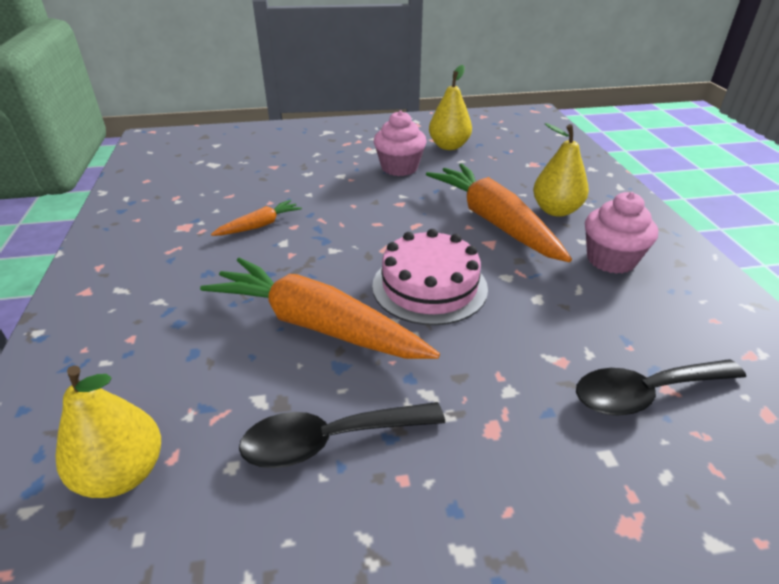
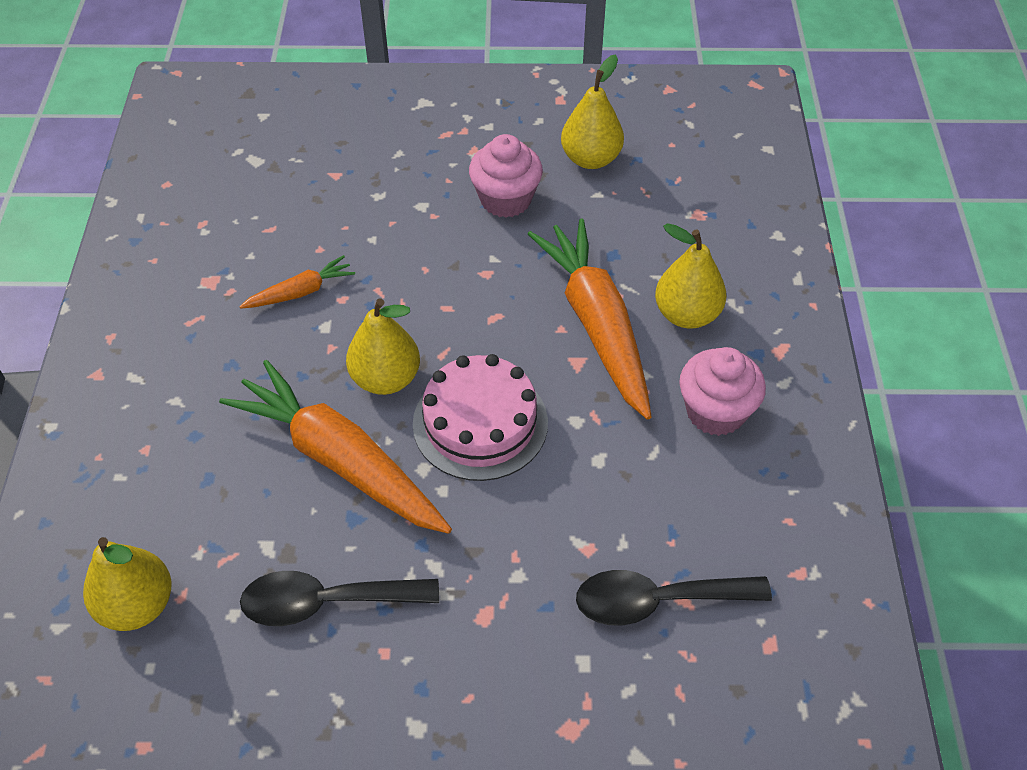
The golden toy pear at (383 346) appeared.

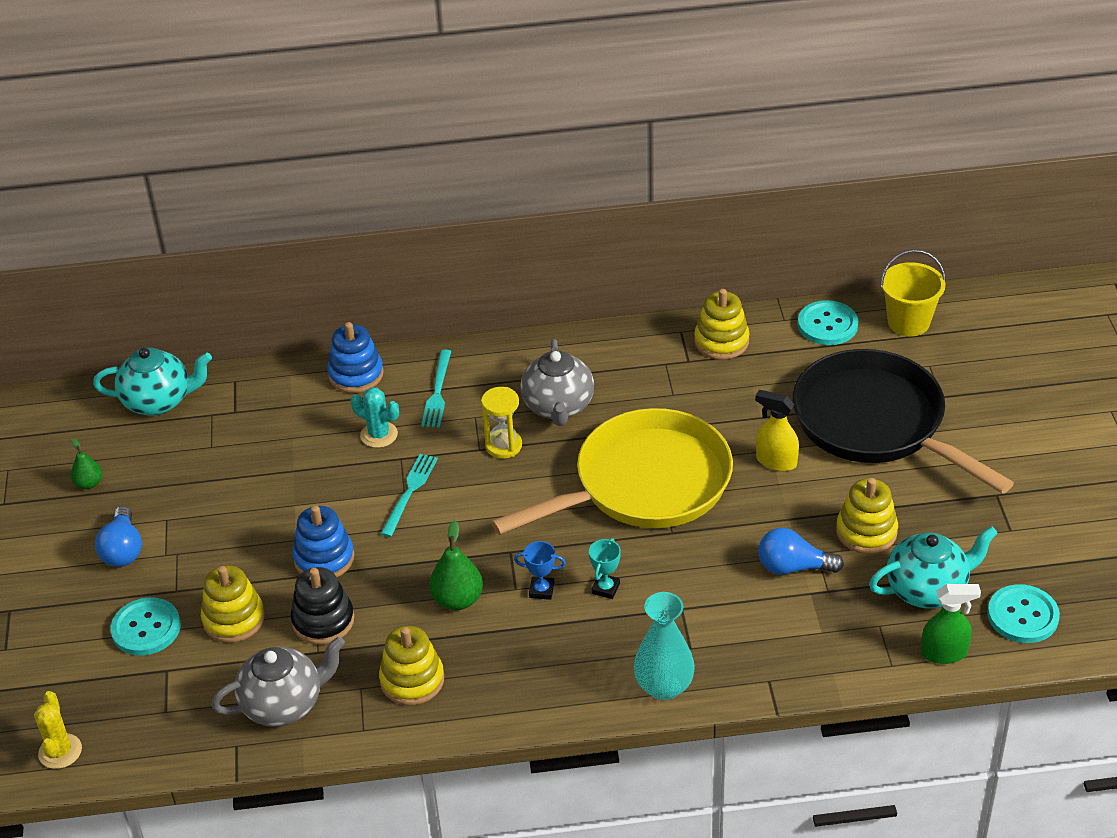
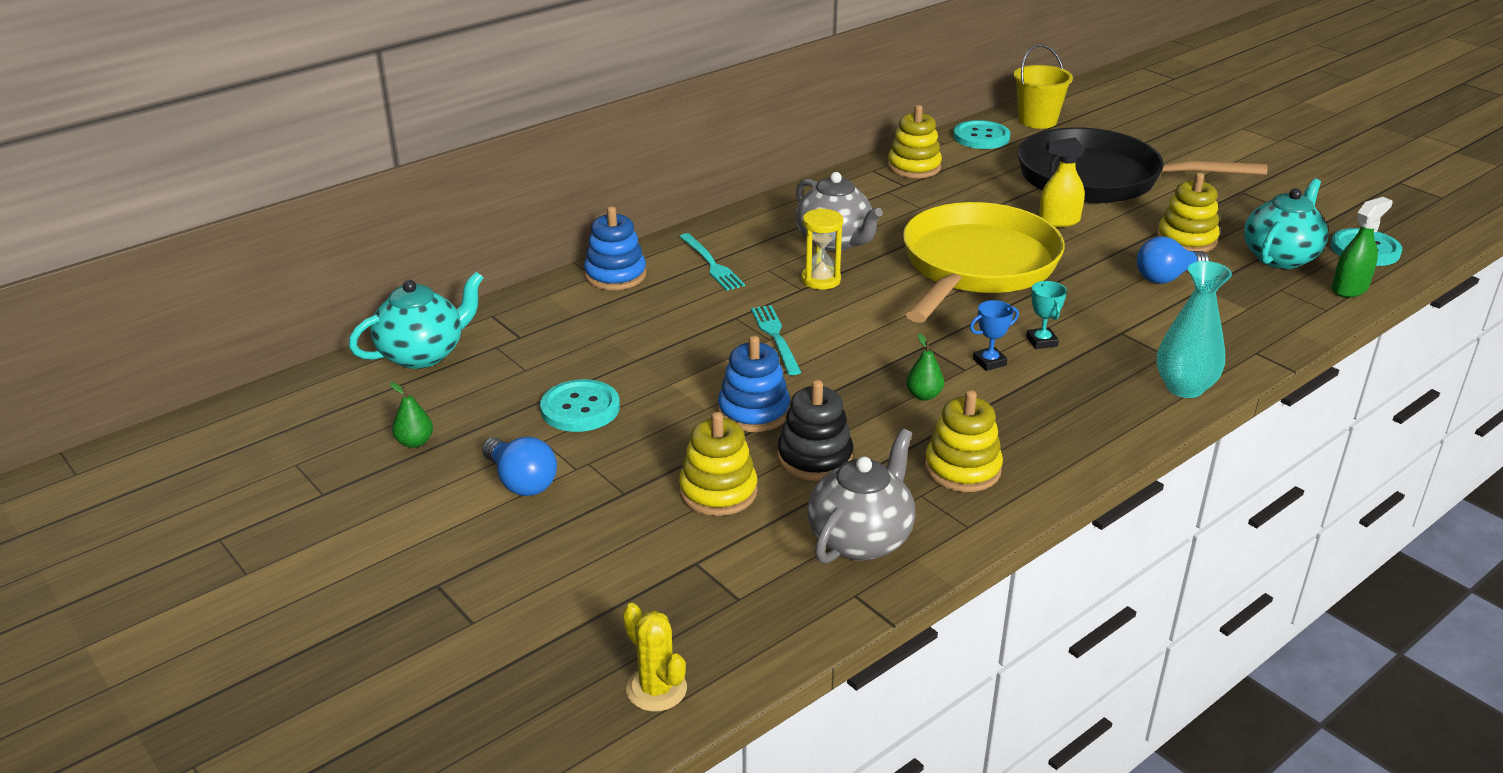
The aqua button moved from (145 626) to (580 405).
The aqua prickly plant at (375 417) disappeared.
The emerald toy pear at (456 565) changed to 0.62 times the size.

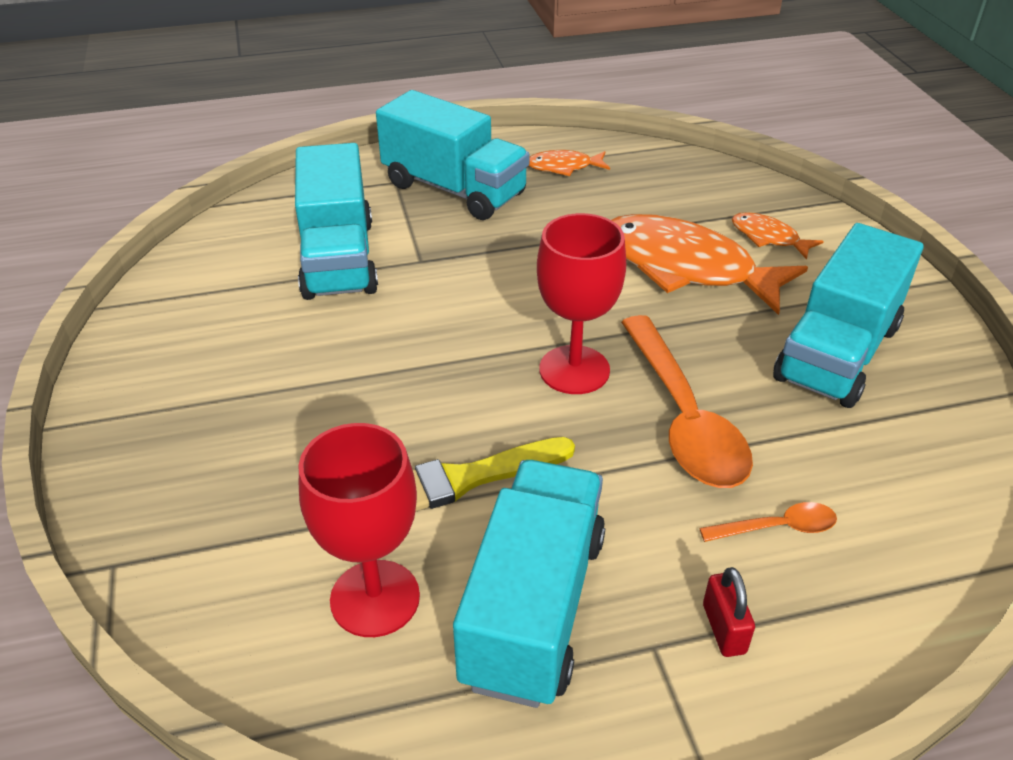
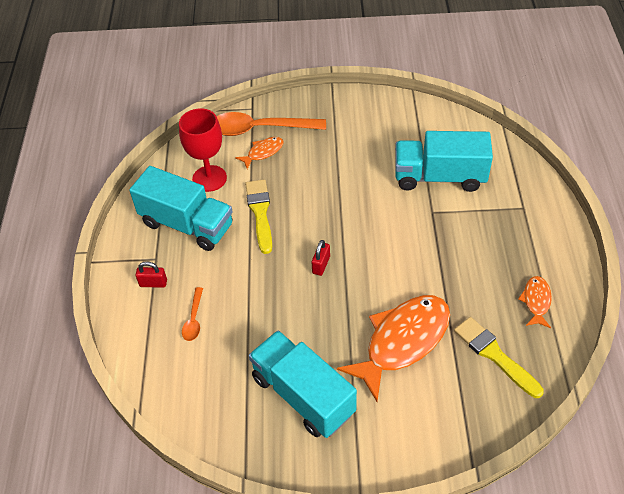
The aqua toy truck at (453 155) disappeared.
The red goblet at (581 303) was replaced by the red lock at (320 258).
The bright orange spoon moved from (687 401) to (271 124).
The bright orange toy fish moved from (778 236) to (259 153).
The golden brush at (499 357) appeared.

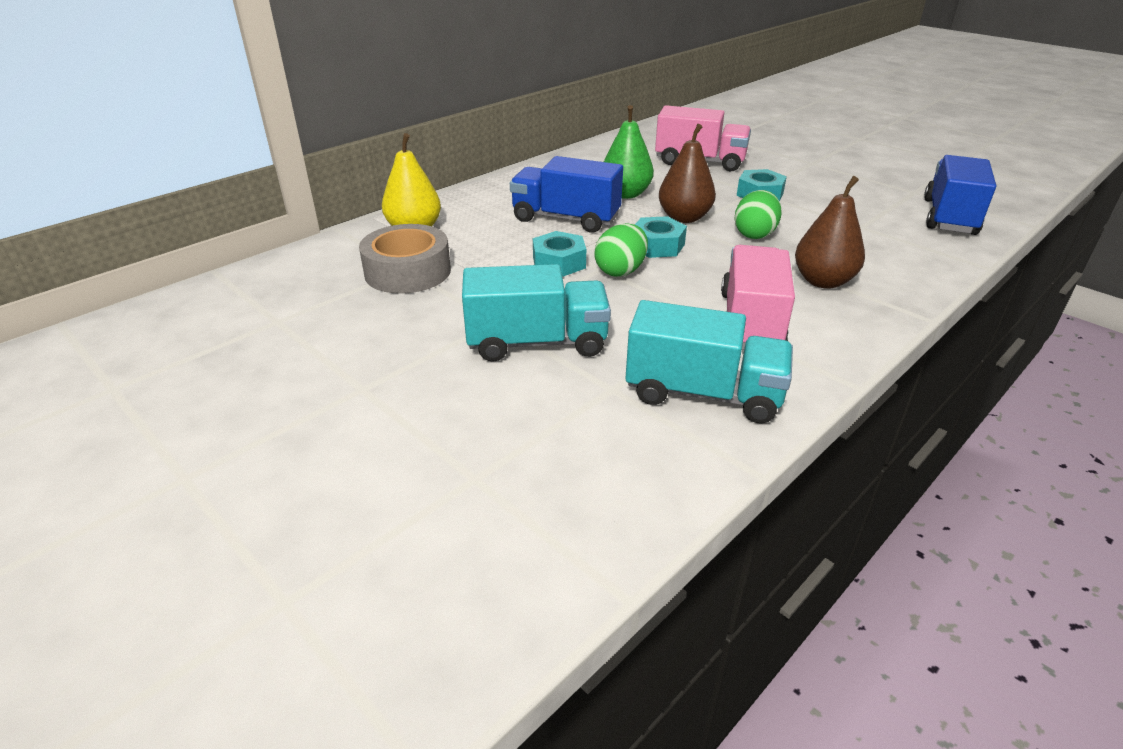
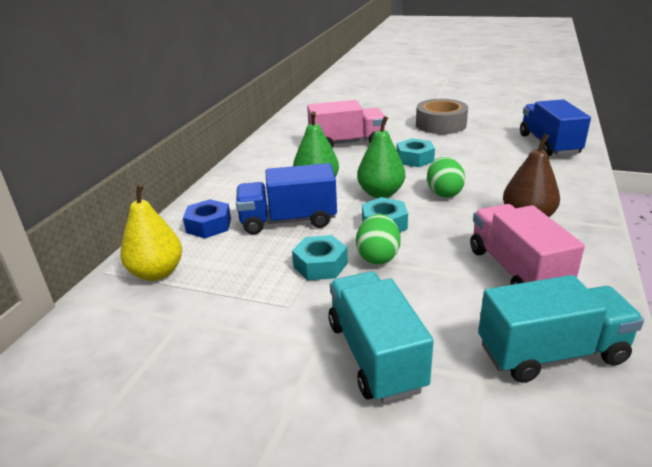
The grey roll of tape moved from (405 259) to (442 116).
The aqua toy truck at (536 313) turned 75 degrees counterclockwise.
The russet toy pear at (687 173) became the emerald toy pear at (381 157).
The royal blue hexagon nut at (207 218) appeared.

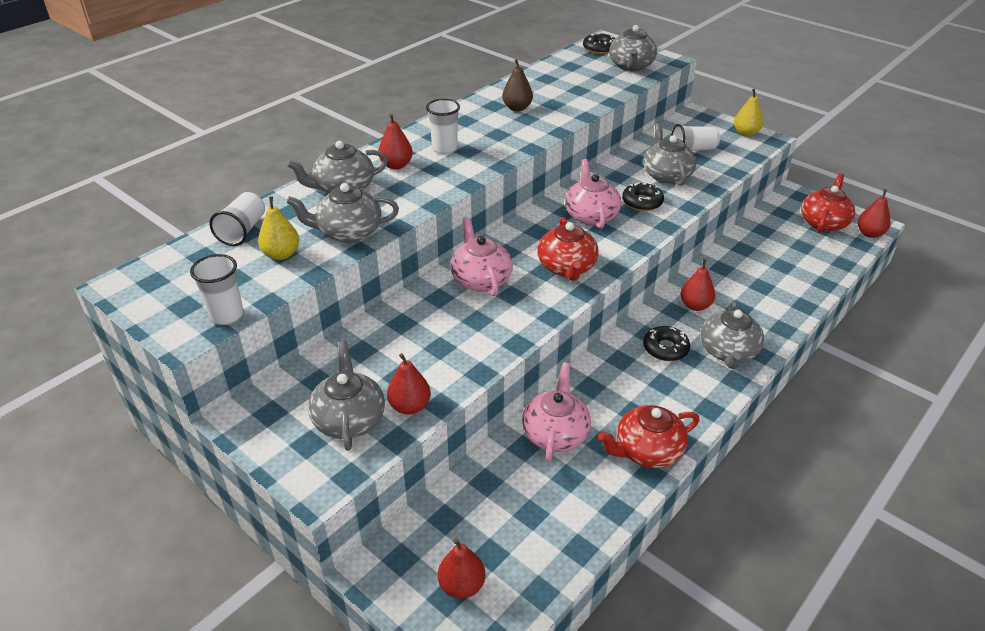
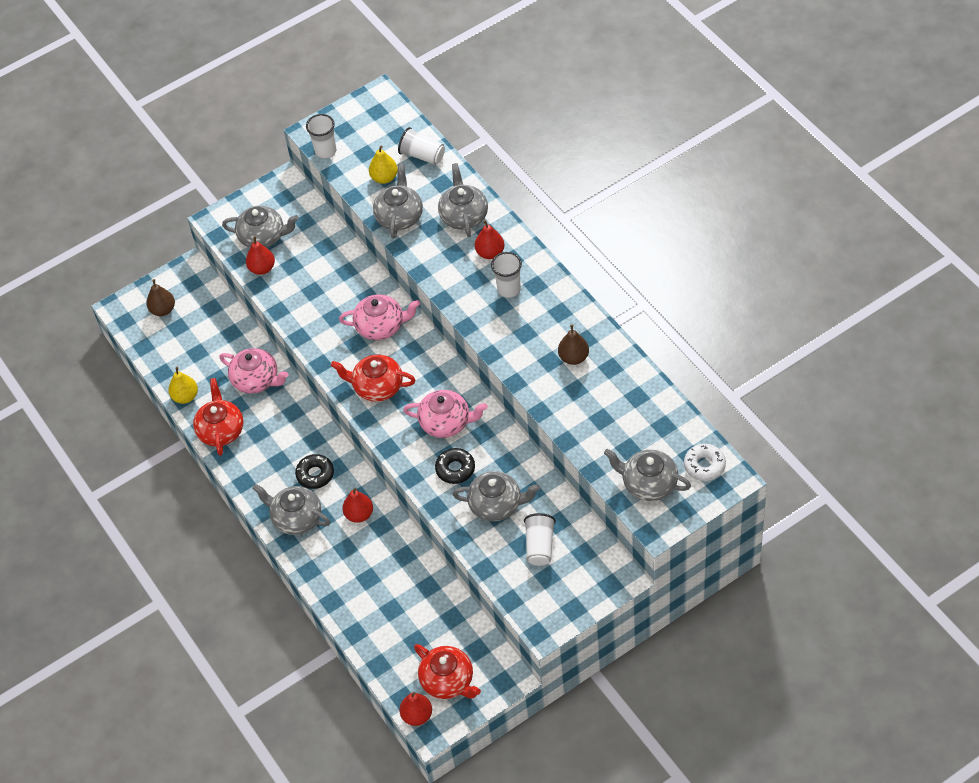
The red toy pear at (461 569) became the russet toy pear at (160 297).
The black glazed donut at (599 43) became the snow-white glazed donut at (705 462).
The golden toy pear moved from (748 112) to (183 385).

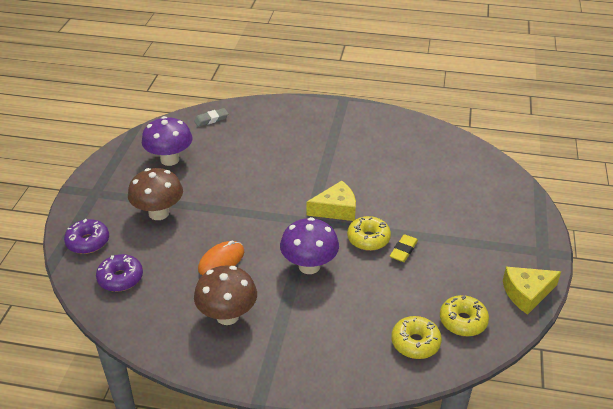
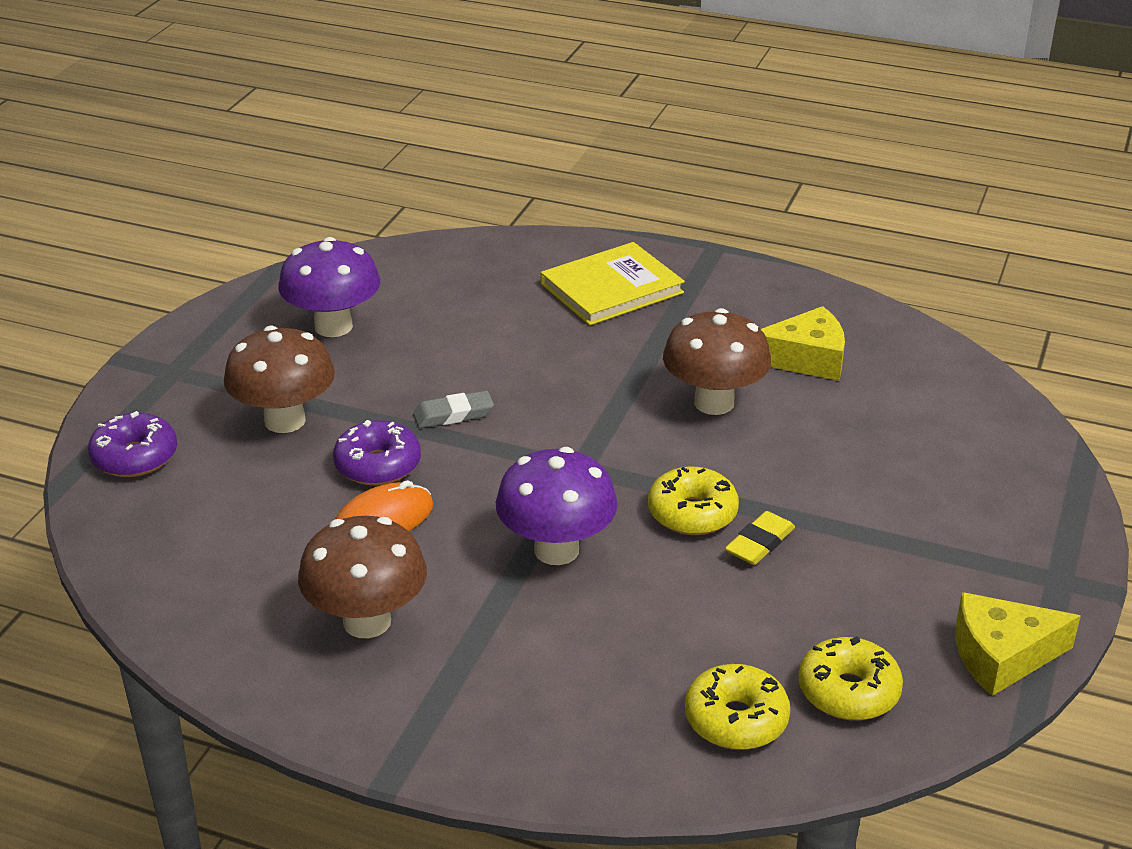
The purple glazed donut moved from (119 273) to (377 453).
The grey pencil eraser moved from (211 117) to (453 409).
The golden piece of cheese moved from (331 201) to (803 343).
The golden hardback at (613 283) appeared.
The russet toadstool at (717 361) appeared.

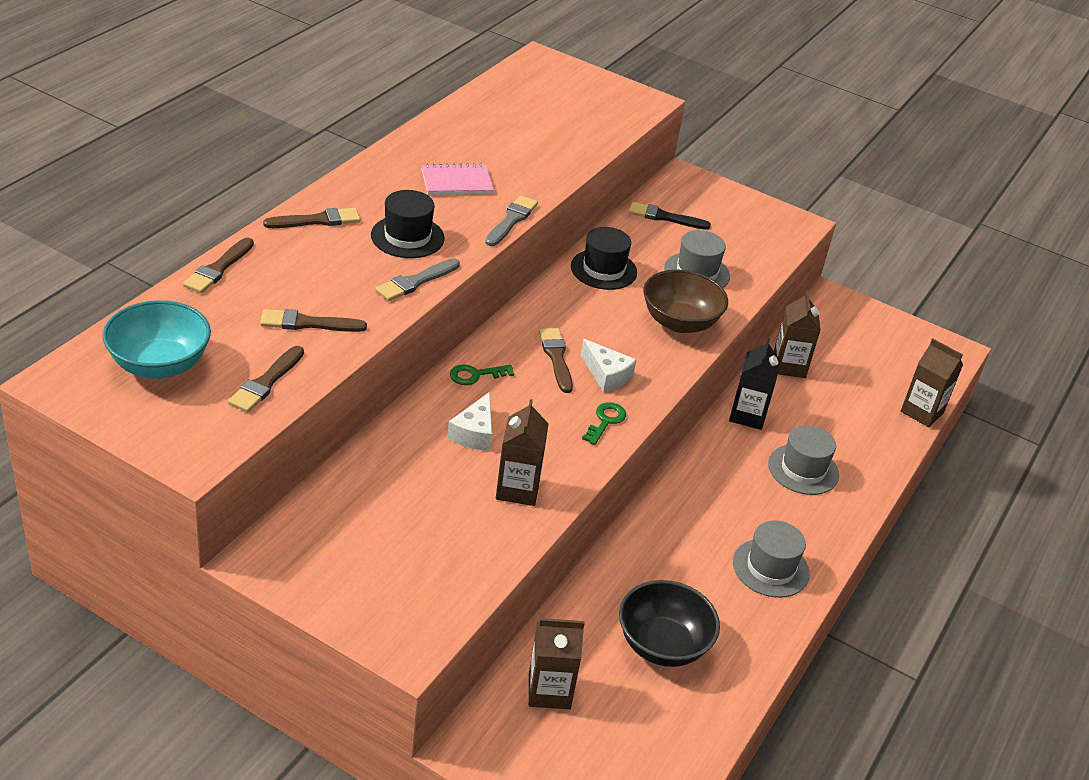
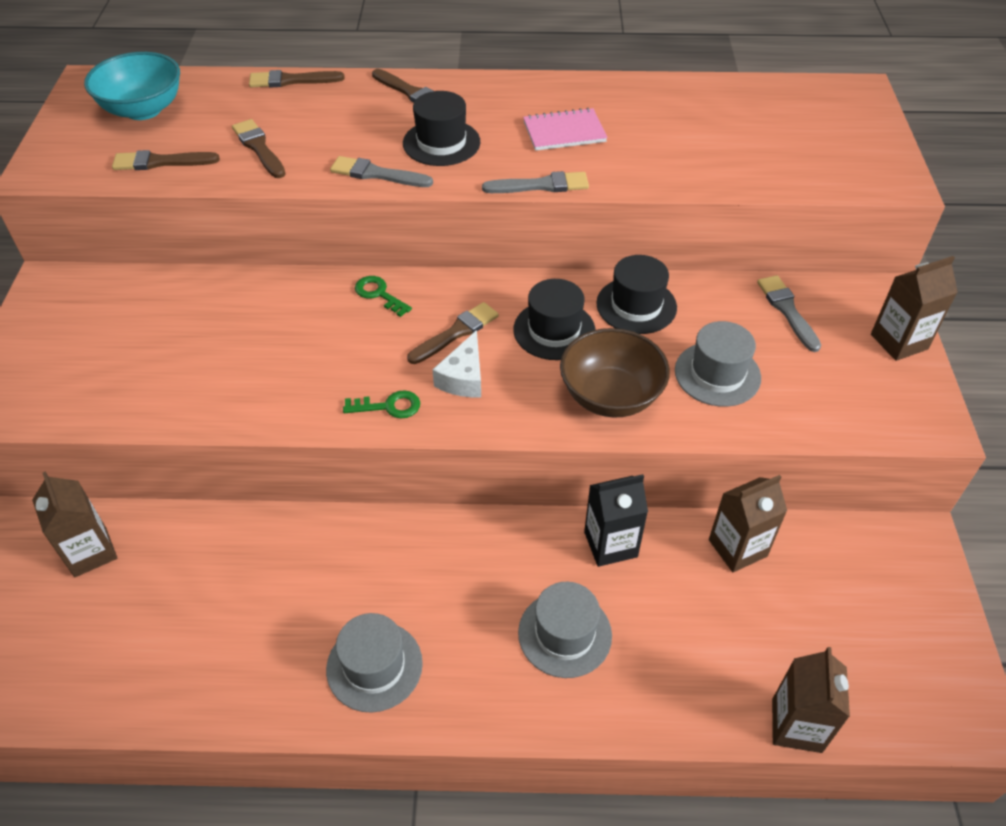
The rose-pink exercise book at (457 179) turned 60 degrees counterclockwise.
The snow-white piece of cheese at (469 421) disappeared.
The russet carton moved from (522 452) to (914 308).
The black bowl at (669 623) disappeared.
The black brush at (670 216) became the grey brush at (789 313).
The black hat at (554 319) appeared.

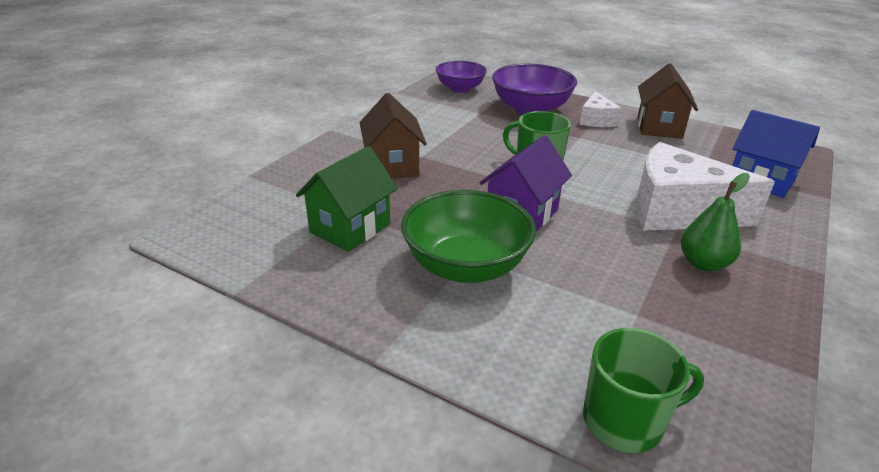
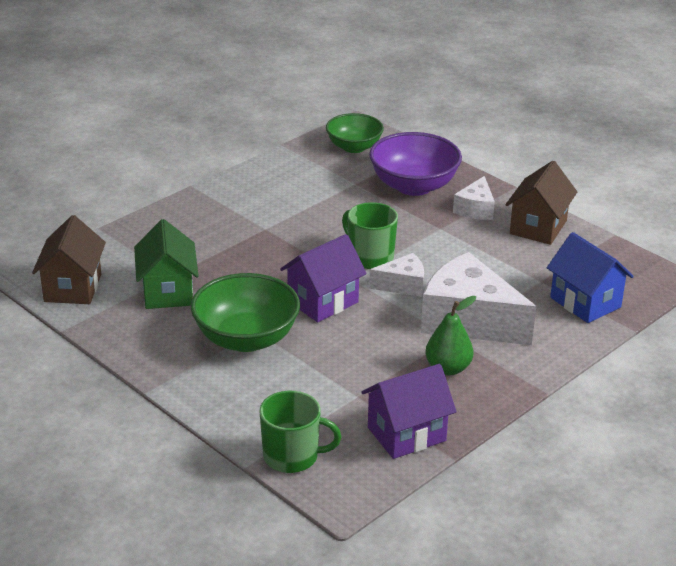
The emerald house at (347 199) turned 60 degrees counterclockwise.
The russet house moved from (393 135) to (69 259).
The purple bowl at (461 77) became the emerald bowl at (355 133).
The purple house at (409 411) appeared.
The snow-white piece of cheese at (396 275) appeared.

